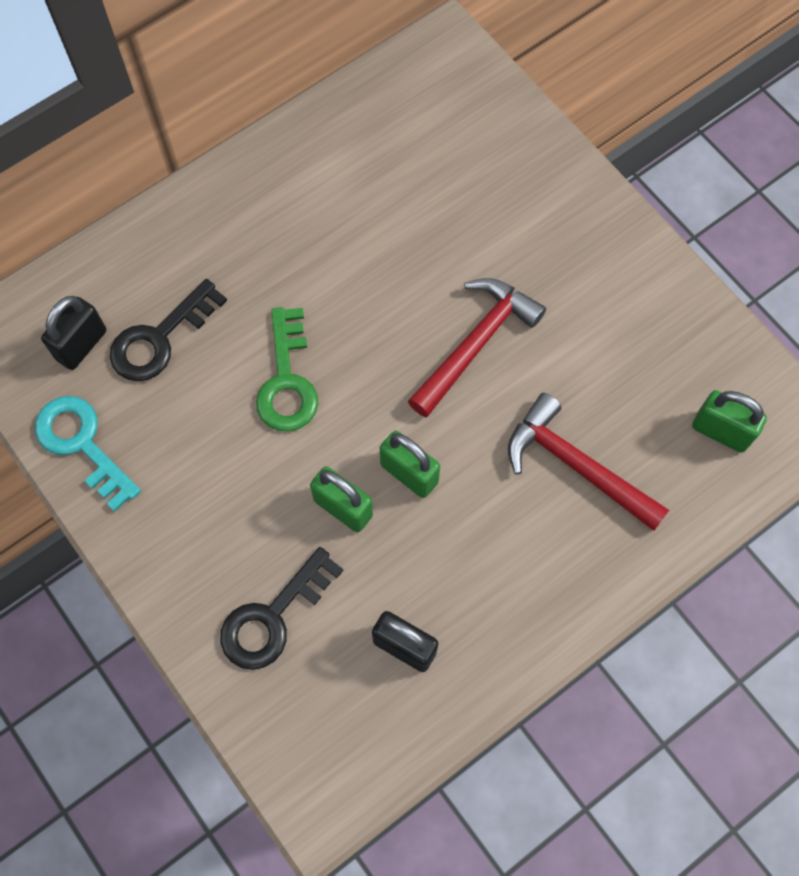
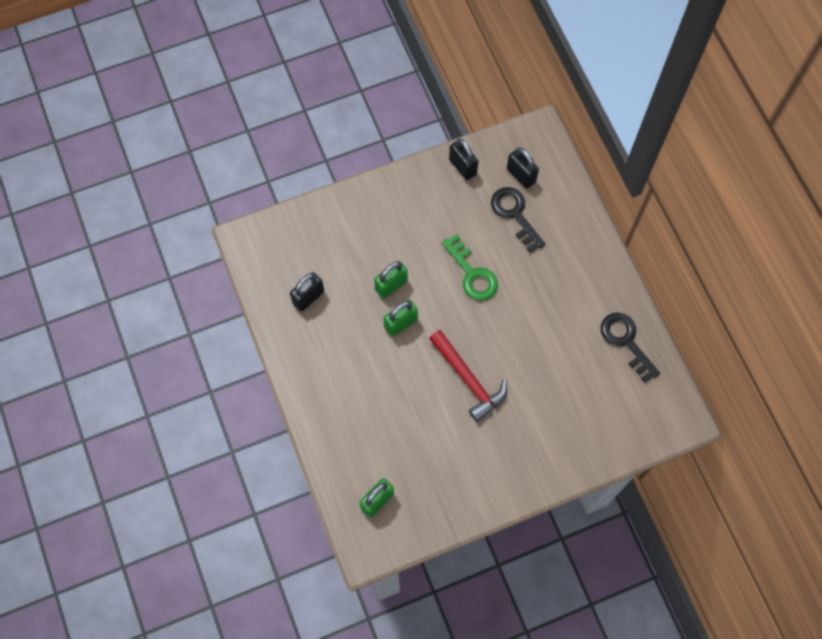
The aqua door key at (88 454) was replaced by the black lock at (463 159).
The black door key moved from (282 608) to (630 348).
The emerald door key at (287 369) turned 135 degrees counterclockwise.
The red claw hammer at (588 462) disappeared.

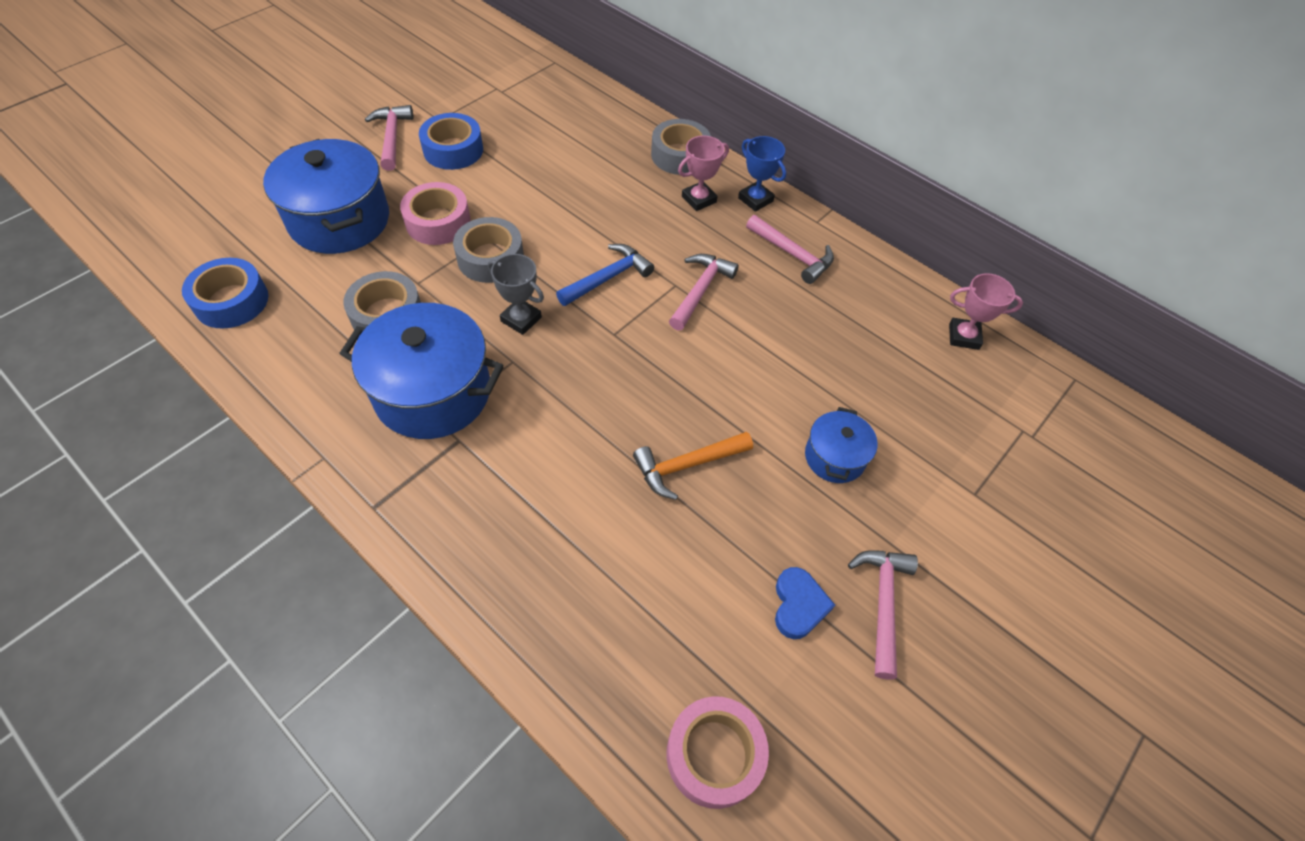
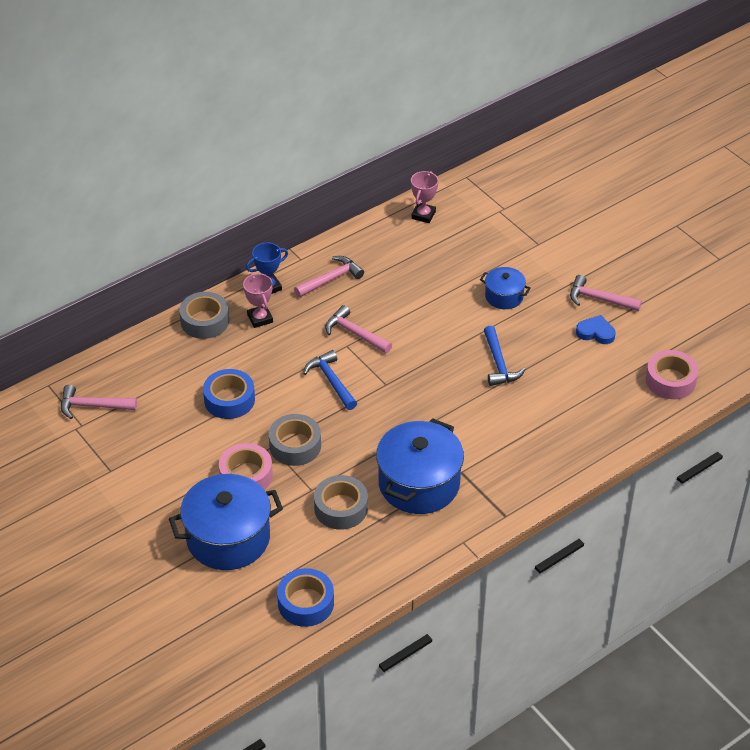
The rose-pink claw hammer moved from (389 138) to (99 402).
The royal blue roll of tape moved from (451 141) to (229 394).
The grey trophy at (516 294) disappeared.
The bright orange claw hammer at (693 466) became the royal blue claw hammer at (504 356).

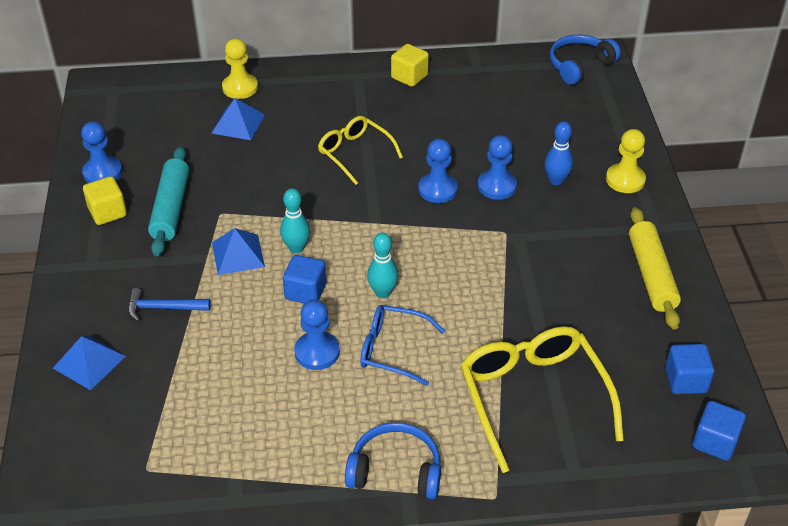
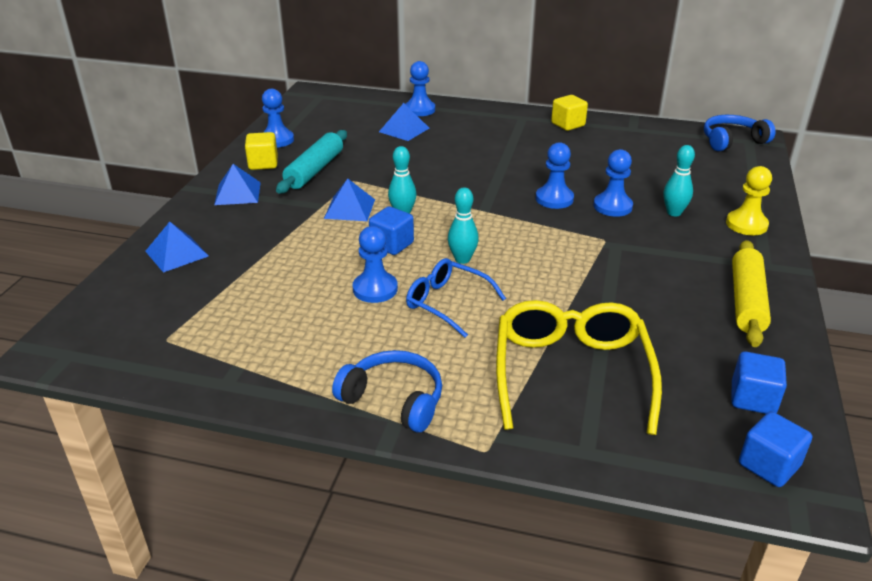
The royal blue claw hammer at (169 304) disappeared.
The golden game pawn at (240 68) became the royal blue game pawn at (420 88).
The golden eyeglasses at (360 150) disappeared.
The royal blue tenpin at (558 153) became the aqua tenpin at (679 180).
The royal blue pyramid at (237 184) appeared.

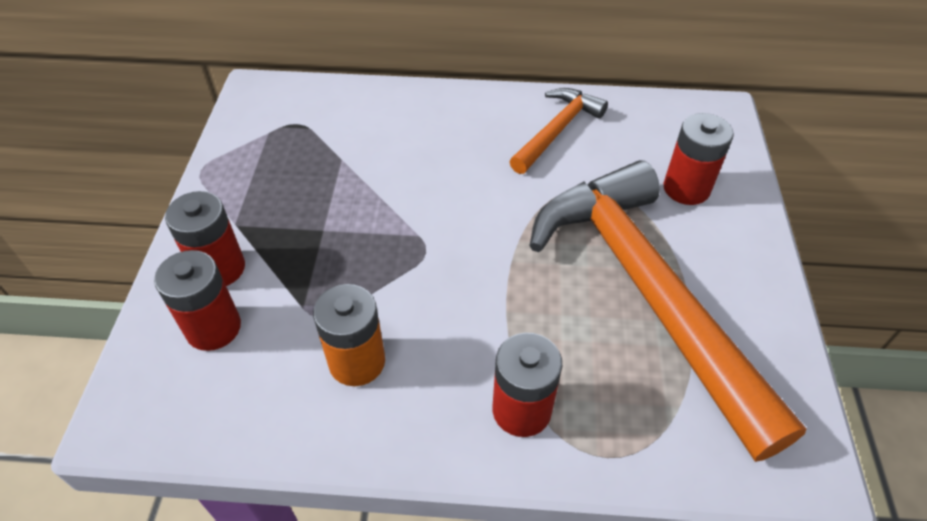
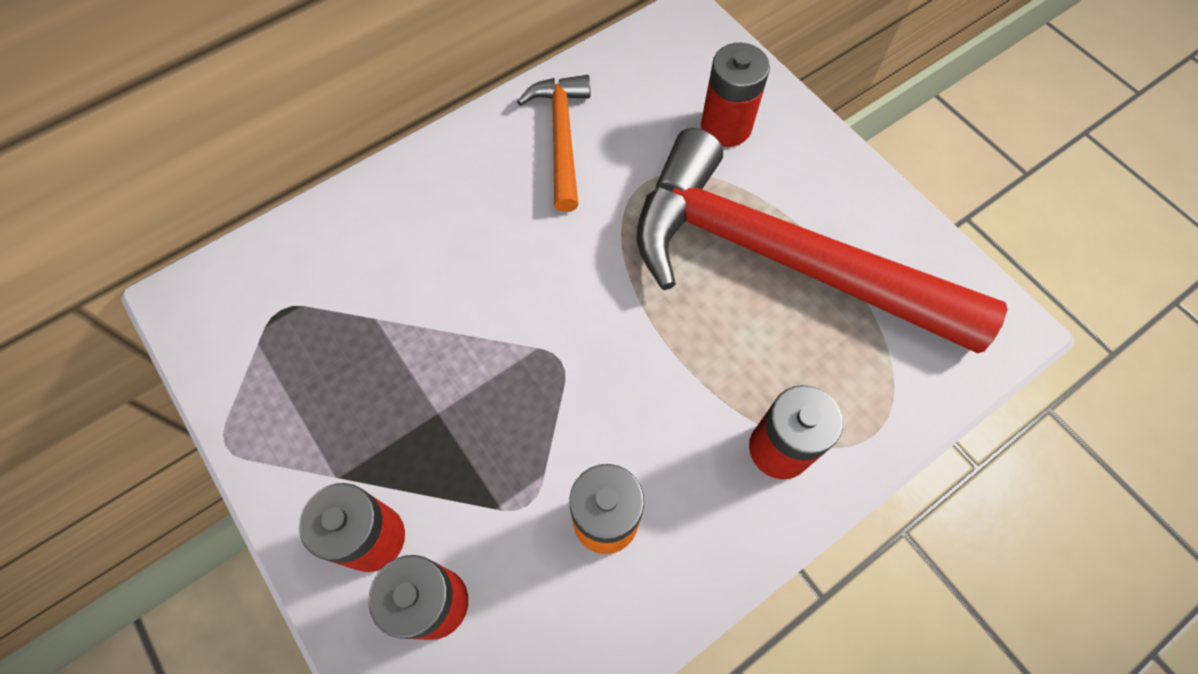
The bright orange claw hammer at (668 311) became the red claw hammer at (822 240).

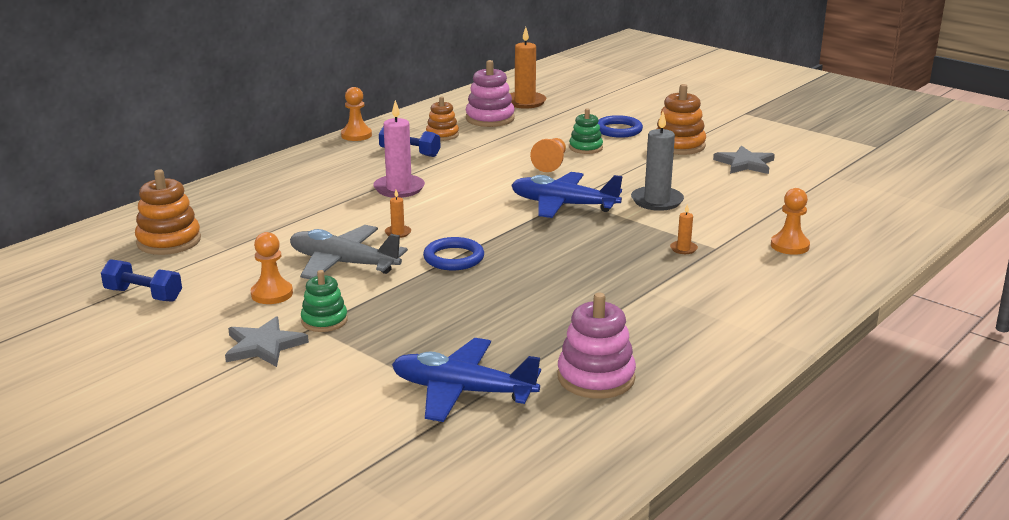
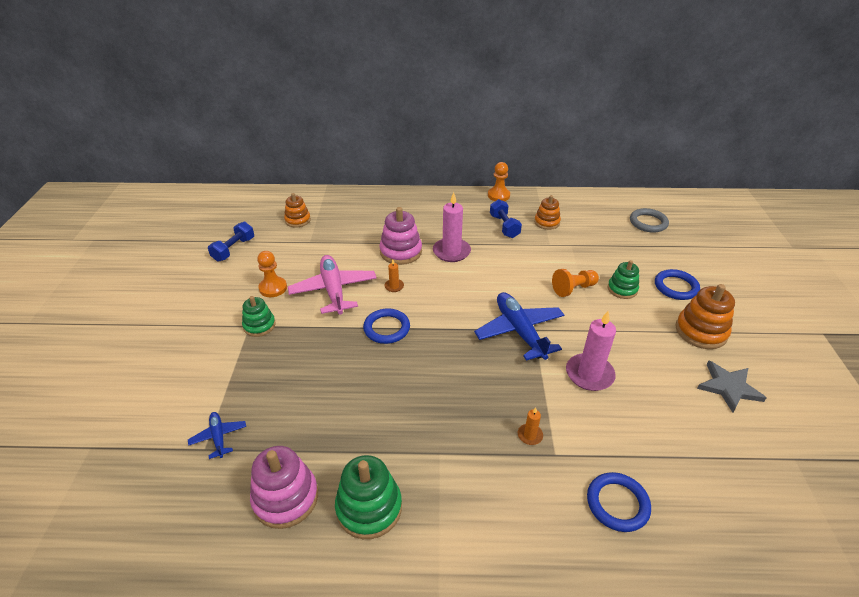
The royal blue free weight at (141 280) turned 45 degrees clockwise.
The bright orange stacking toy at (168 212) changed to 0.64 times the size.
The grey star at (267 341) disappeared.
The grey aeroplane at (349 252) became the rose-pink aeroplane at (332 284).
The royal blue aeroplane at (466 380) changed to 0.50 times the size.
The rose-pink stacking toy moved from (490 93) to (400 236).
The bright orange pillar candle at (528 68) was replaced by the grey hoop at (649 220).
The grey pillar candle at (657 161) became the rose-pink pillar candle at (591 351).
The bright orange game pawn at (790 221) was replaced by the royal blue hoop at (619 502).
The emerald stacking toy at (368 497) appeared.

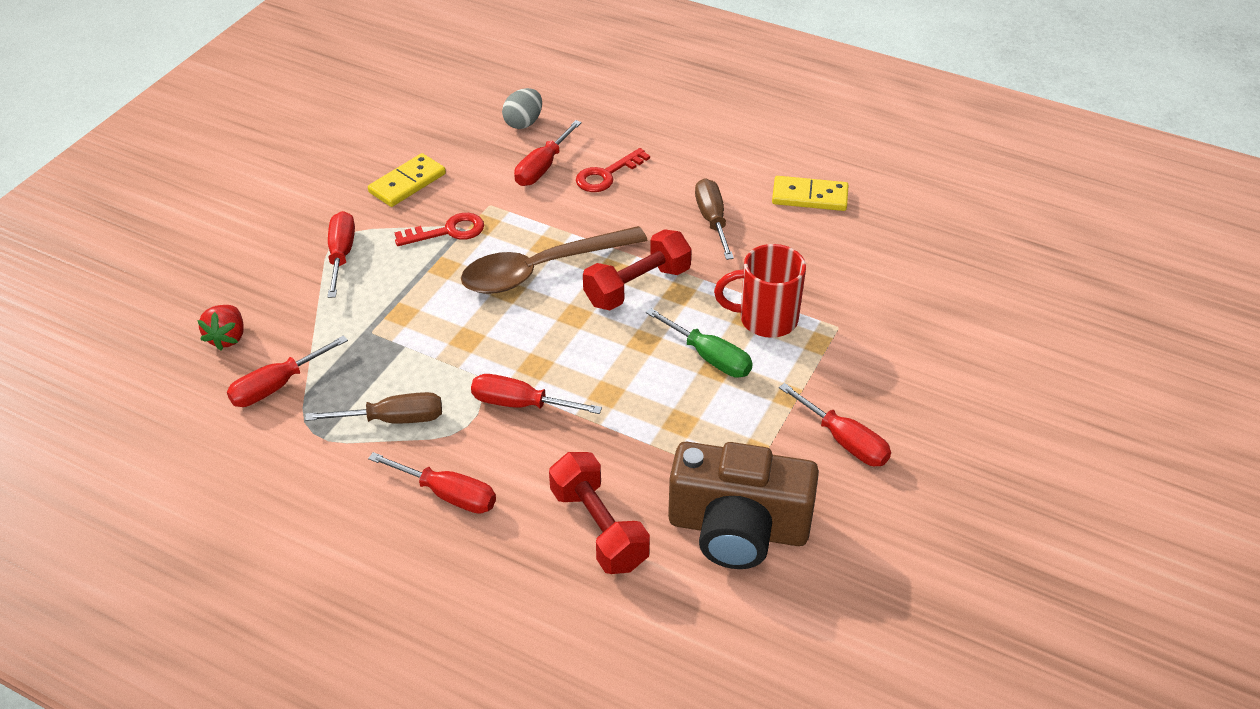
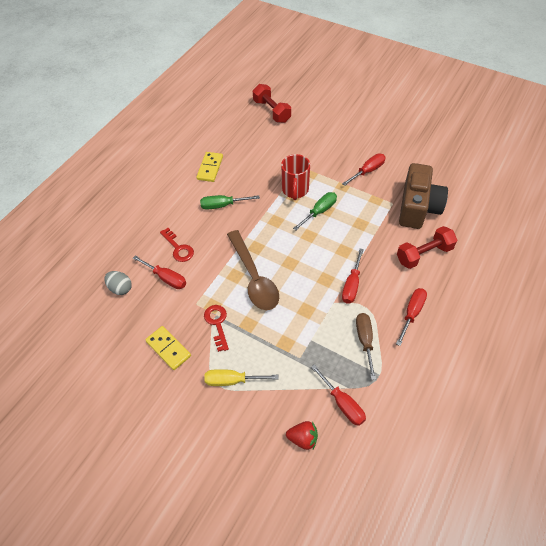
The red screwdriver at (341 254) became the golden screwdriver at (241 377).
The red free weight moved from (637 269) to (272 103).
The russet screwdriver at (714 219) became the emerald screwdriver at (230 202).

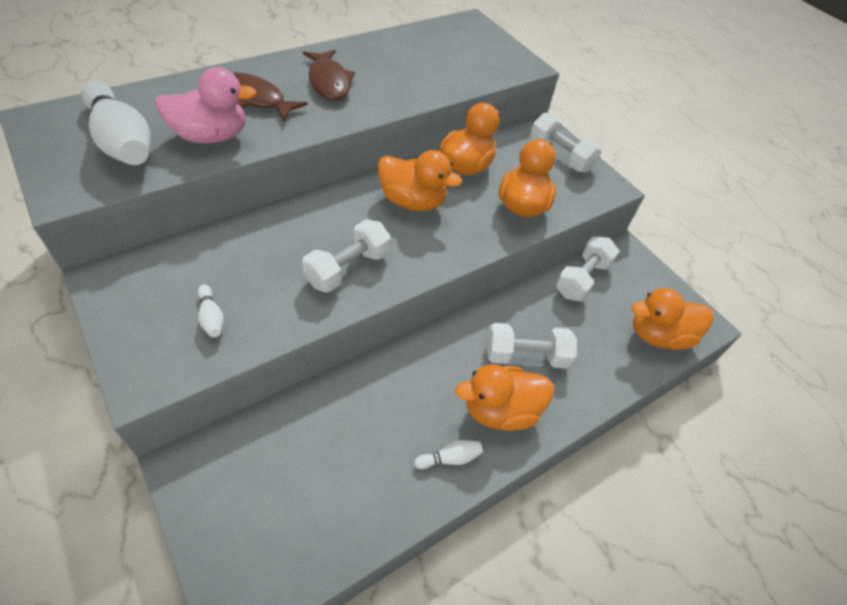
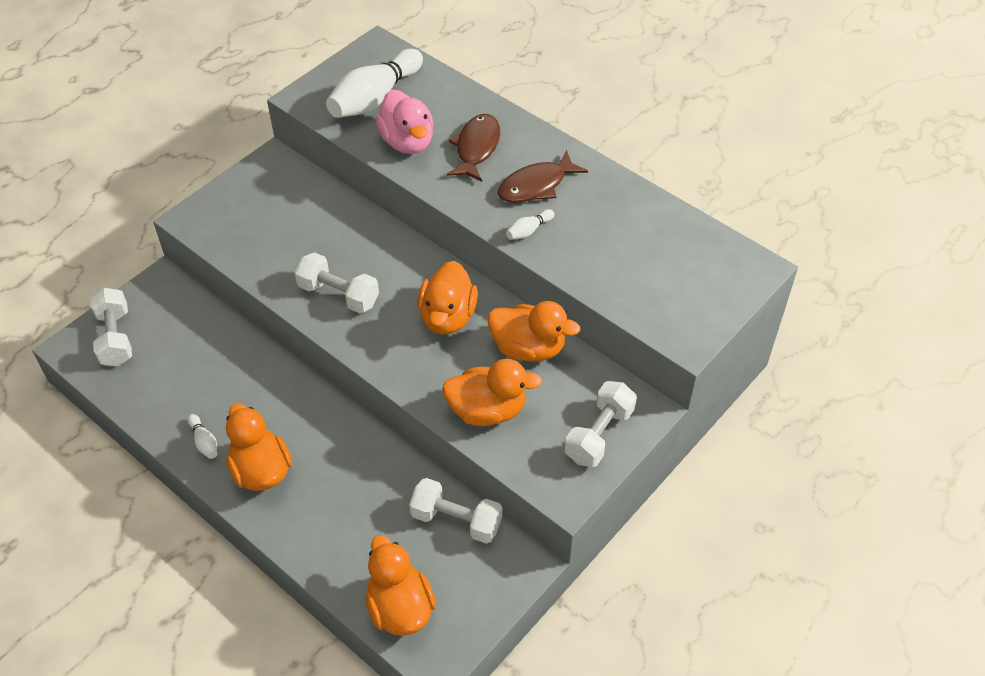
The snow-white tenpin moved from (211 310) to (530 224).
The snow-white free weight moved from (531 346) to (111 327).

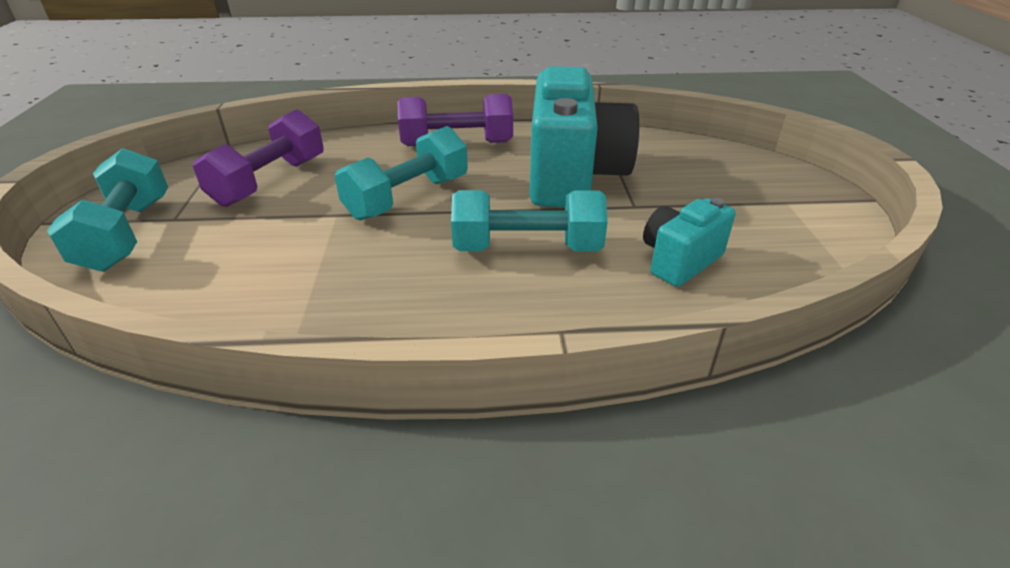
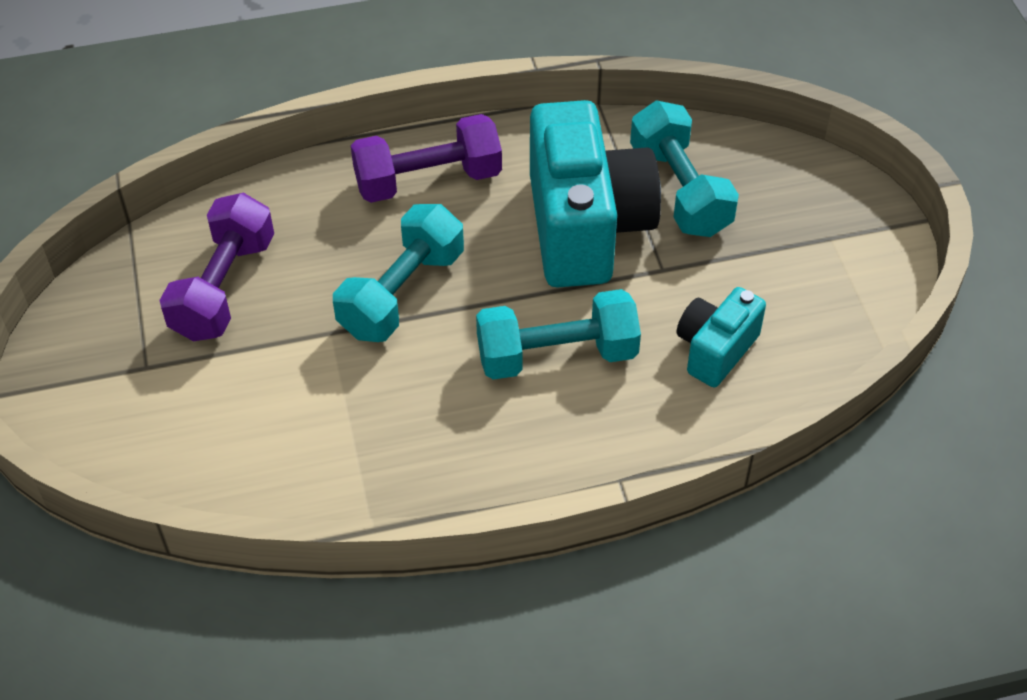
The aqua free weight moved from (107 209) to (684 168).

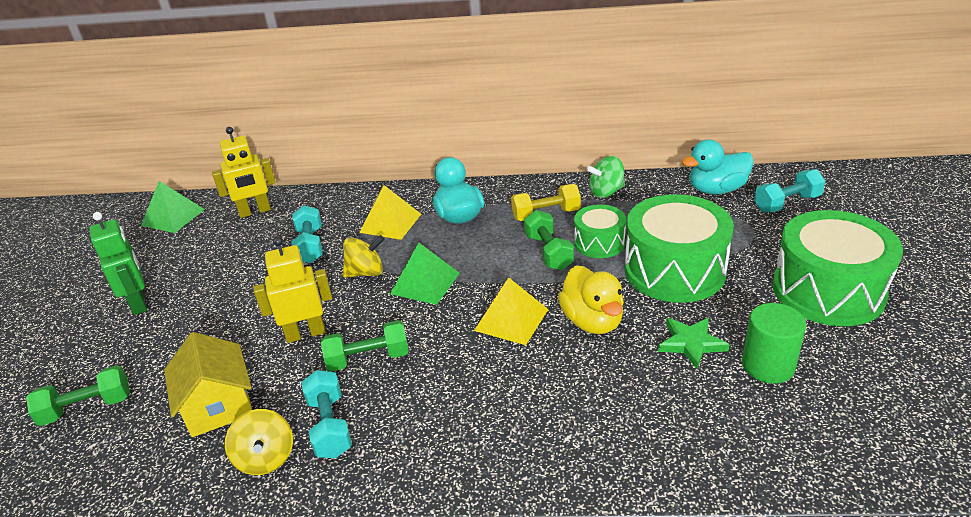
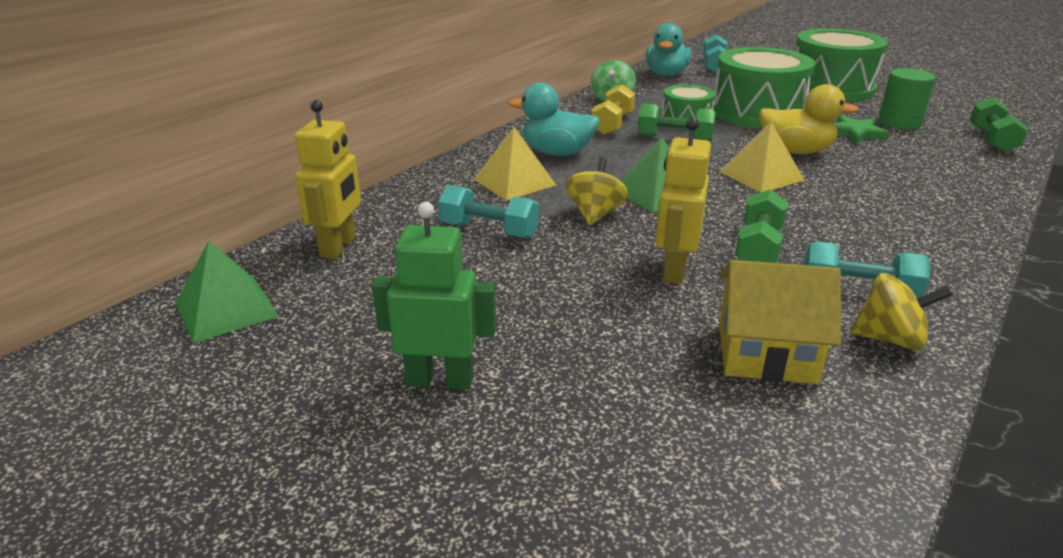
The emerald free weight moved from (78 395) to (999 125).

